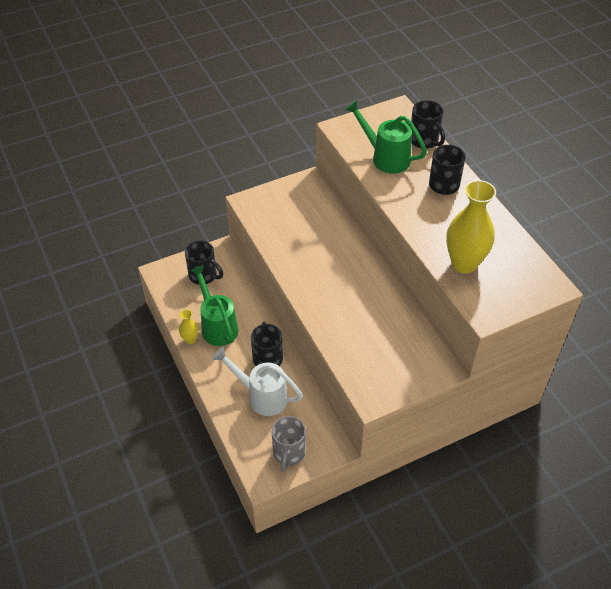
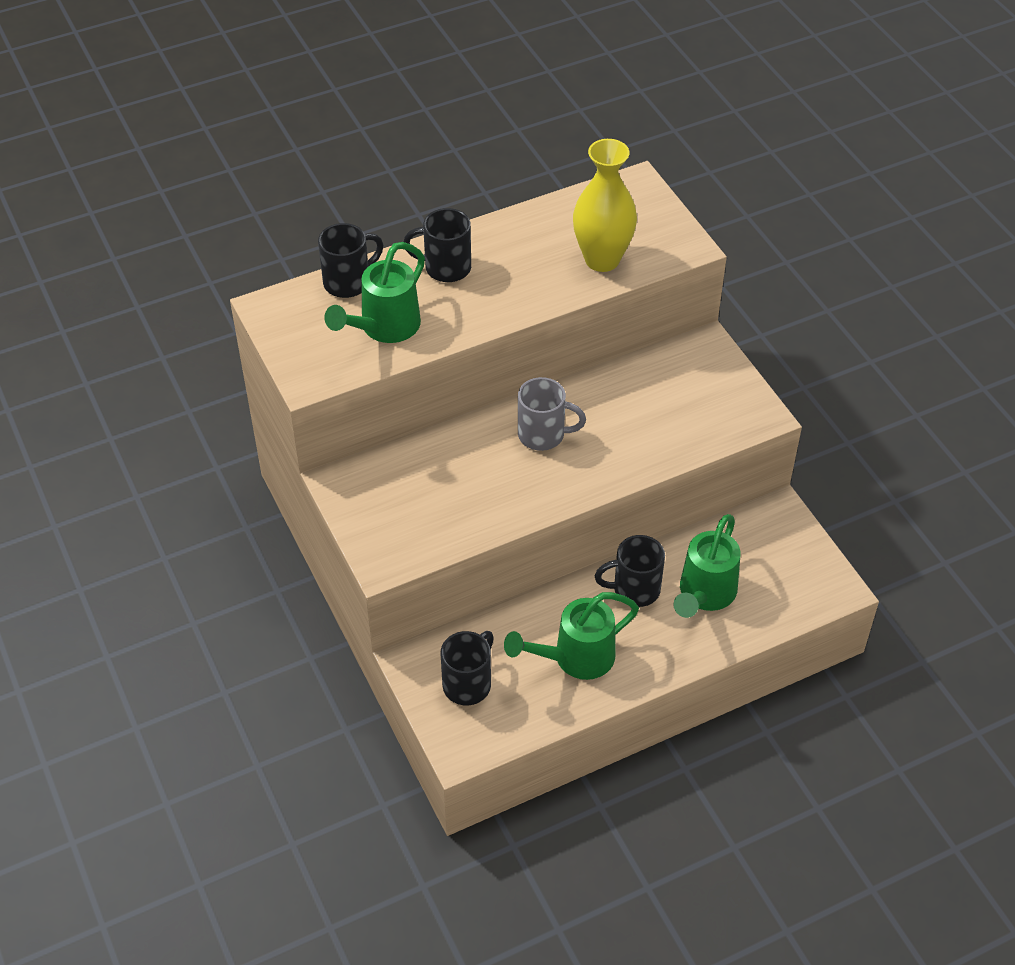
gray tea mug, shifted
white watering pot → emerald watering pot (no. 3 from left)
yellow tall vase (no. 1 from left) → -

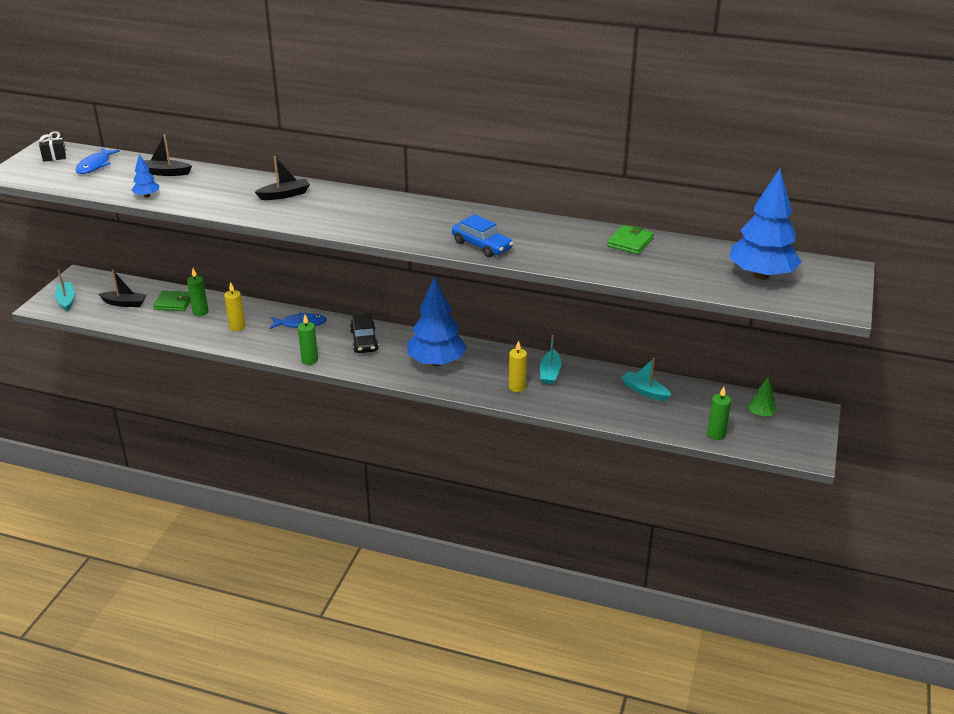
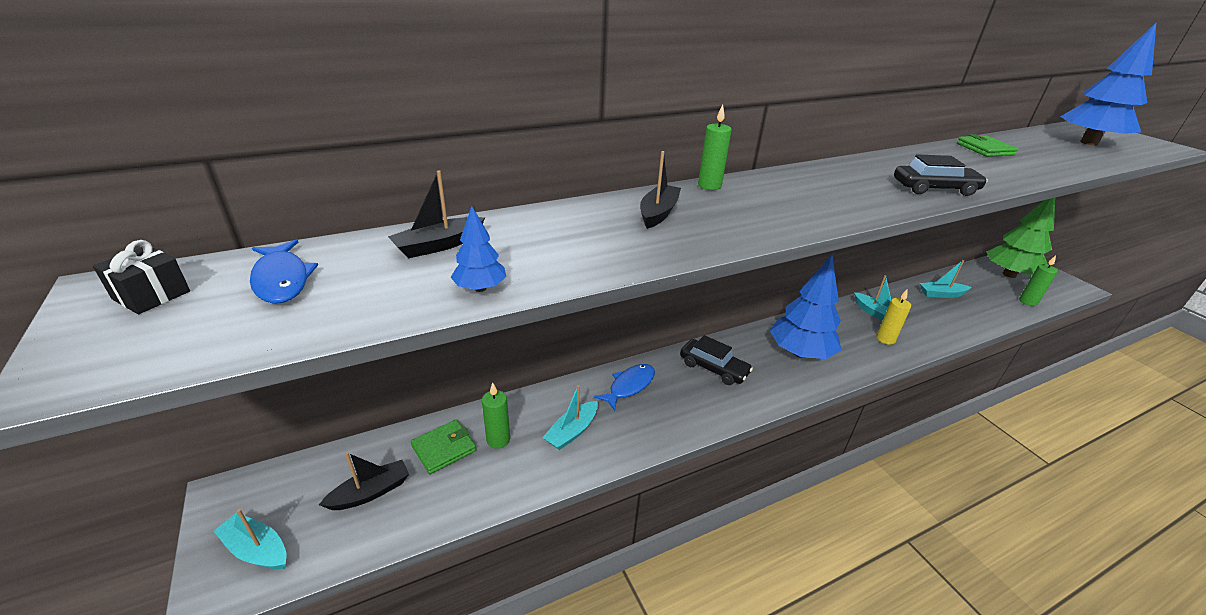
yellow wax candle (no. 1 from left) → turquoise sailboat (no. 2 from left)
emerald wax candle (no. 2 from left), shifted
royal blue automobile → ebony automobile (no. 2 from left)
emerald toy tree, x2.28

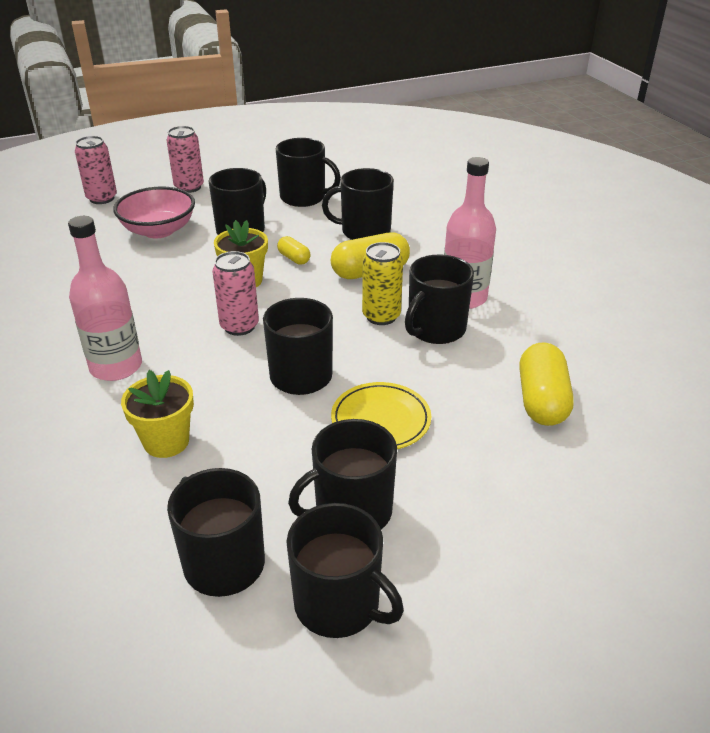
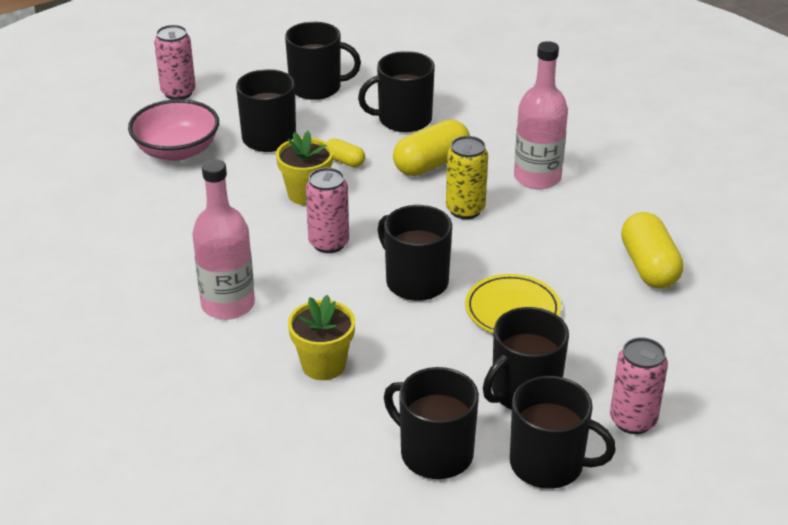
rosy tin (no. 1 from left in the first image) → rosy tin (no. 3 from left), shifted
ebony tea mug (no. 8 from left) → -

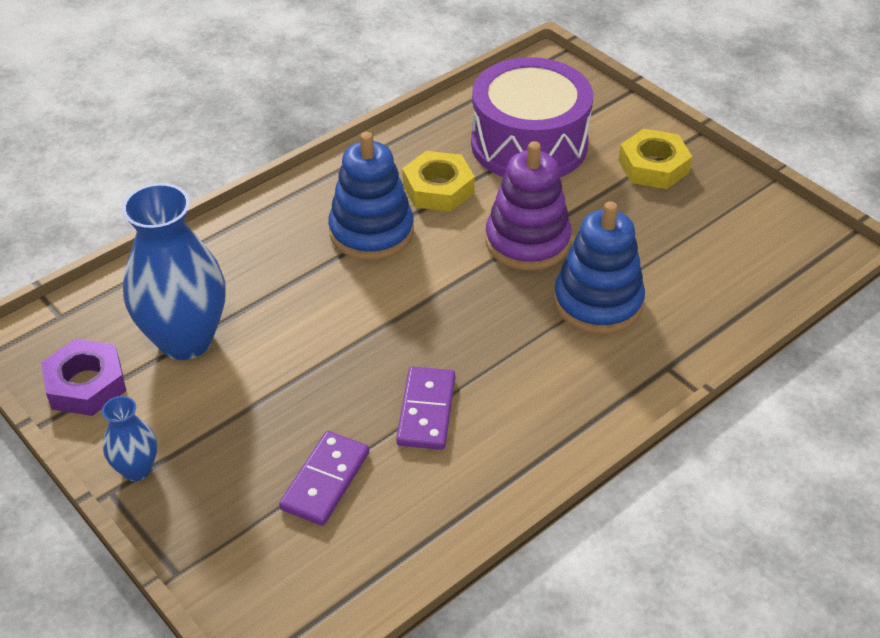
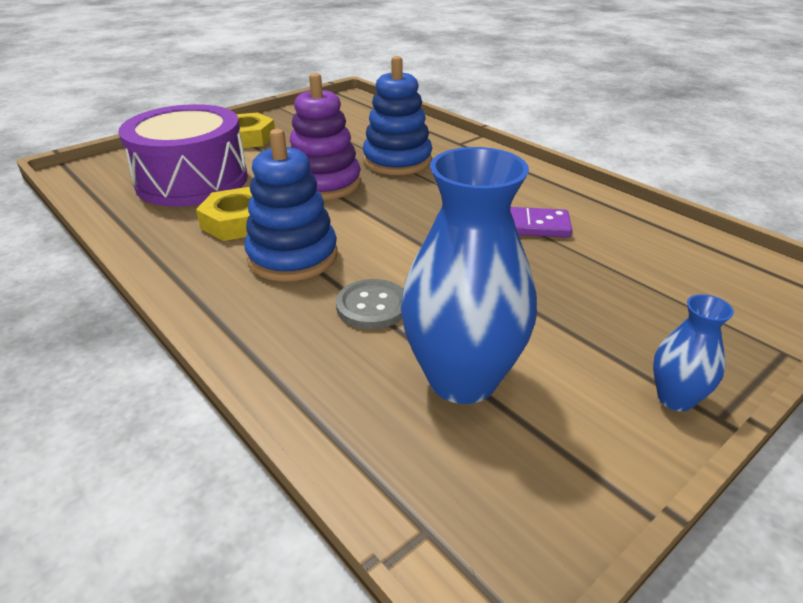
- → gray shirt button
royal purple nut → -
royal purple domino piece (no. 1 from left) → -

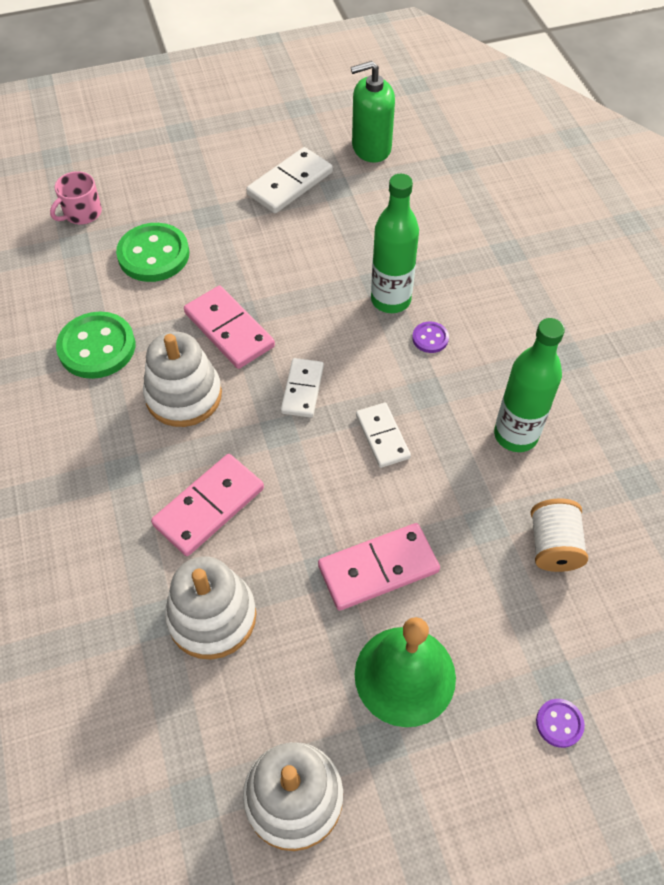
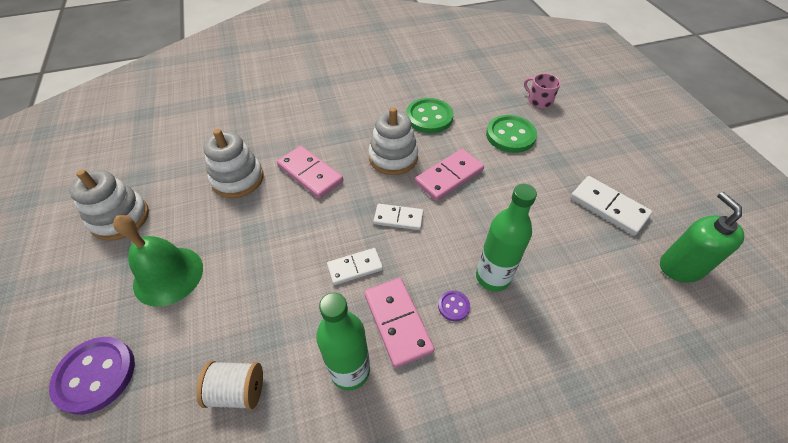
royal purple shirt button (no. 2 from left in the first image) → royal purple shirt button (no. 1 from left), x2.10
rosy domino piece (no. 3 from left in the first image) → rosy domino piece (no. 2 from left), shifted

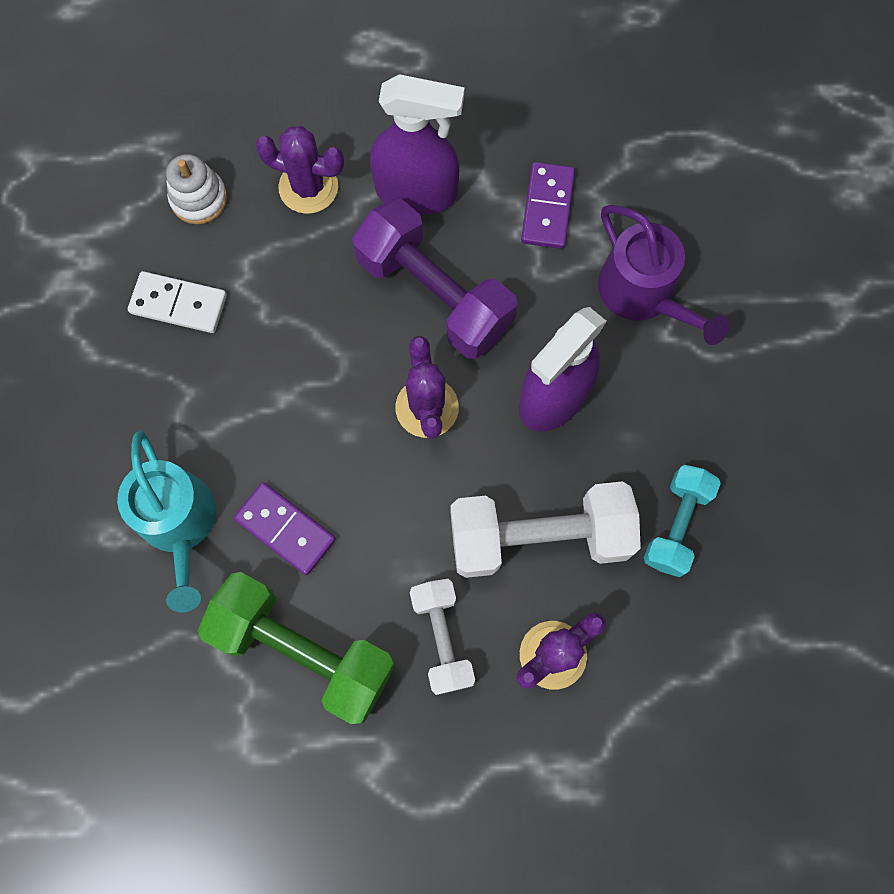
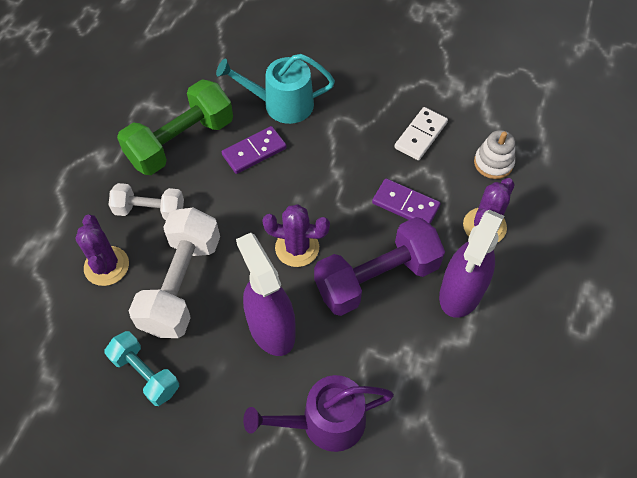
royal purple domino piece (no. 2 from left), shifted

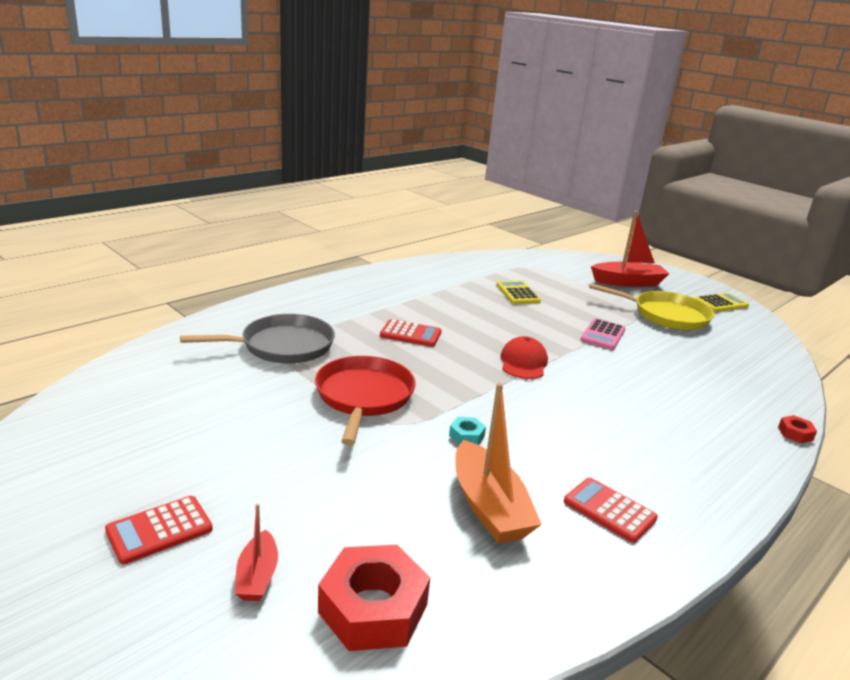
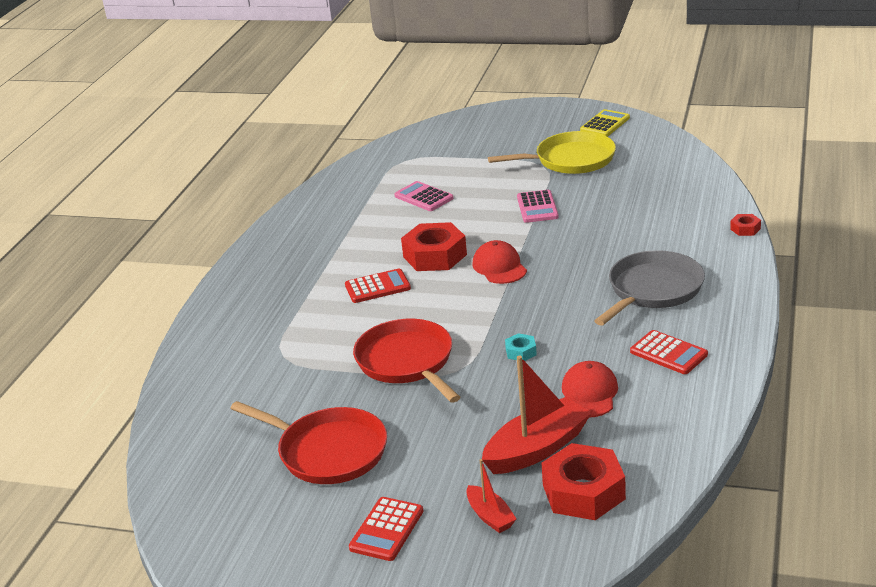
- → crimson pan (no. 1 from left)
yellow pocket calculator (no. 1 from left) → rosy pocket calculator (no. 1 from left)
- → crimson nut (no. 1 from left)
crimson sailboat (no. 2 from left), shifted
bright orange sailboat → crimson peaked cap (no. 2 from left)
gray pan, shifted
crimson pocket calculator (no. 3 from left), 150 degrees counterclockwise

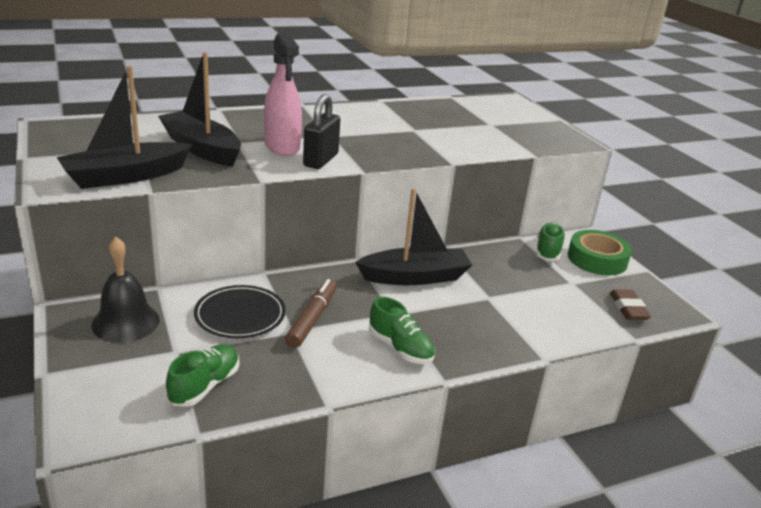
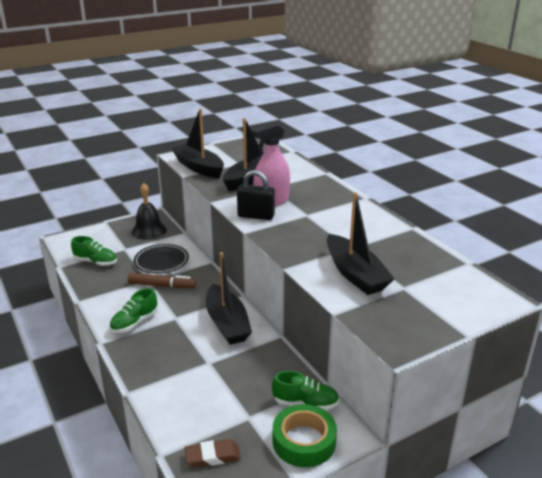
- → ebony sailboat (no. 4 from left)

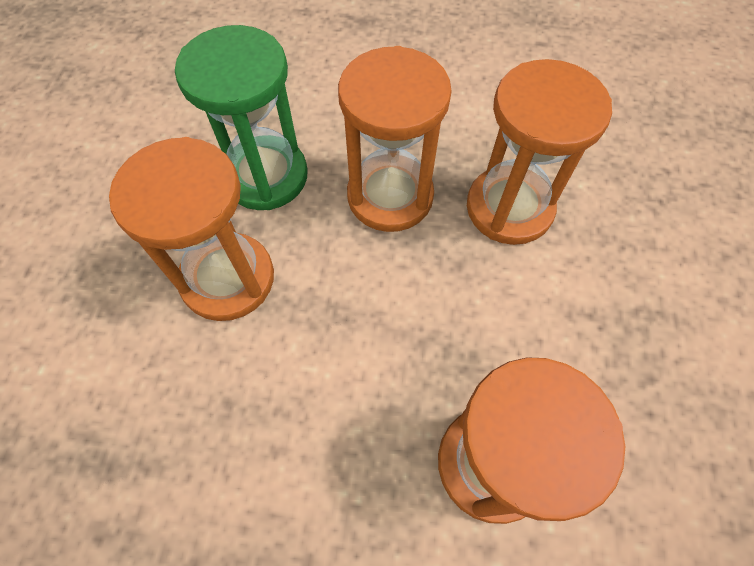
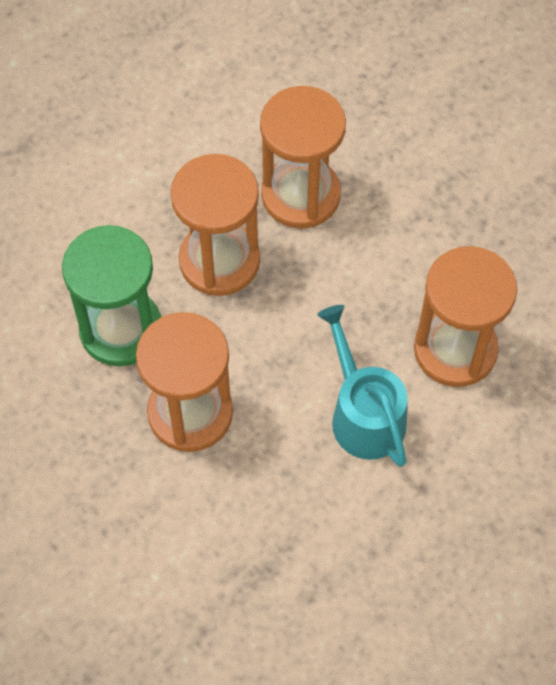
- → turquoise watering pot

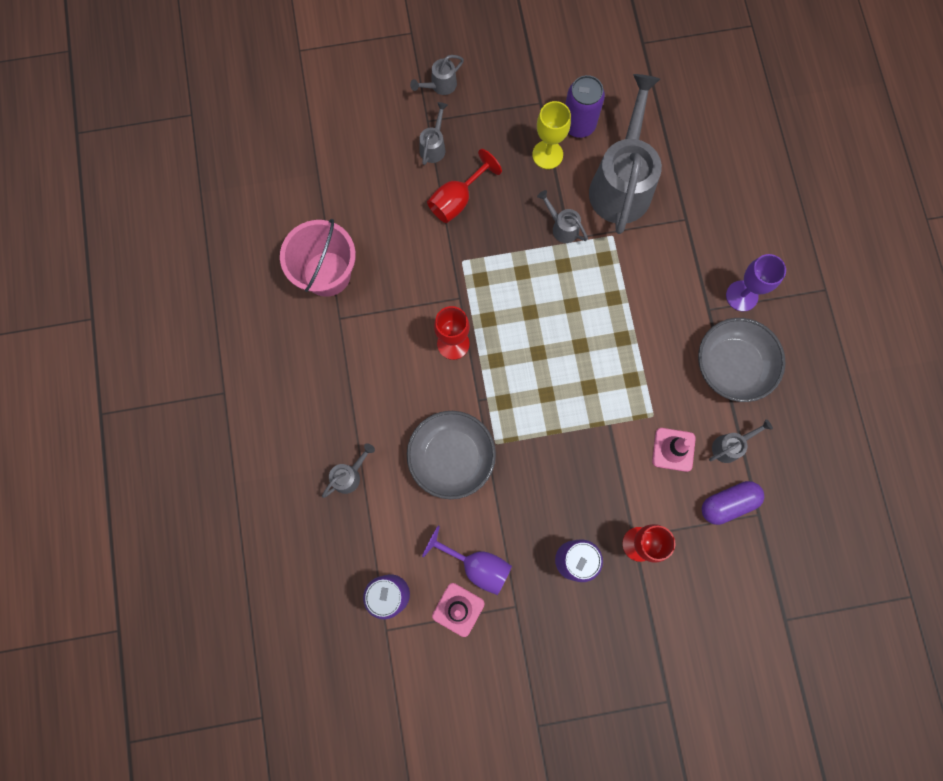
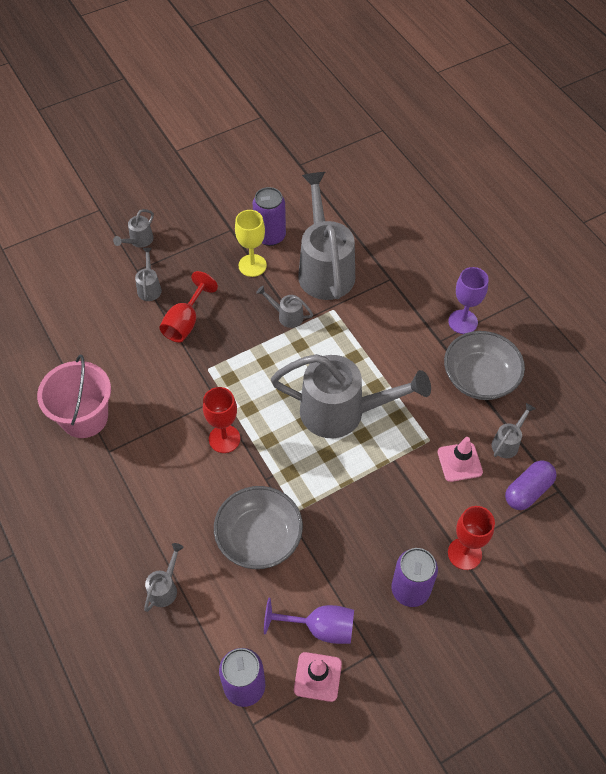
- → gray watering pot (no. 6 from left)

